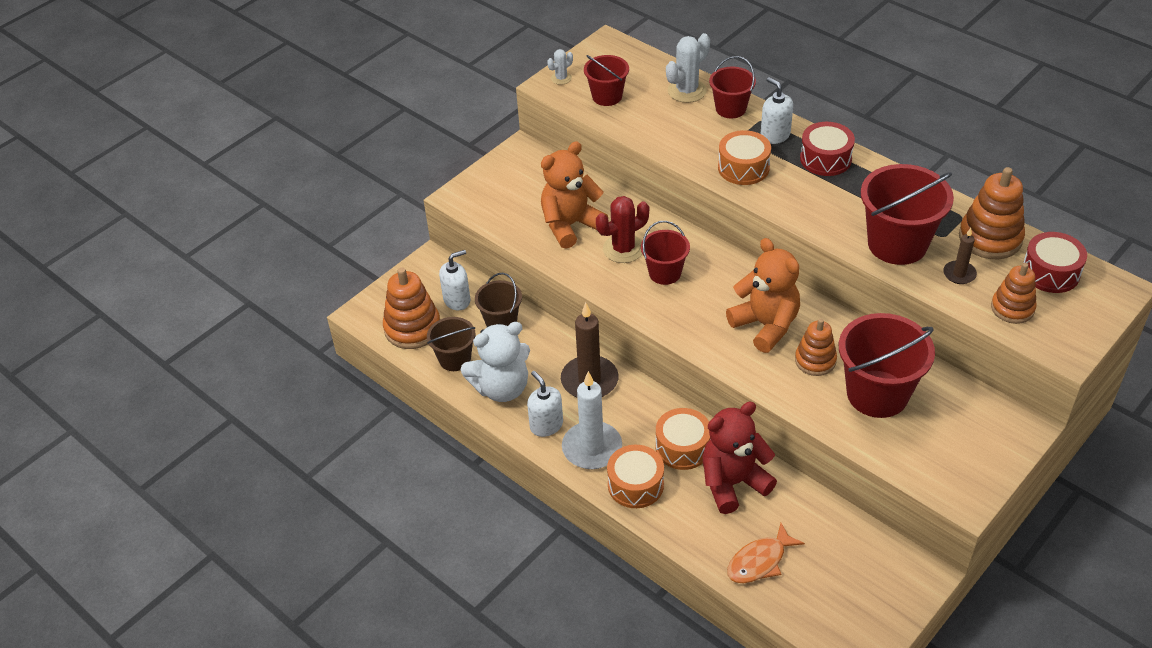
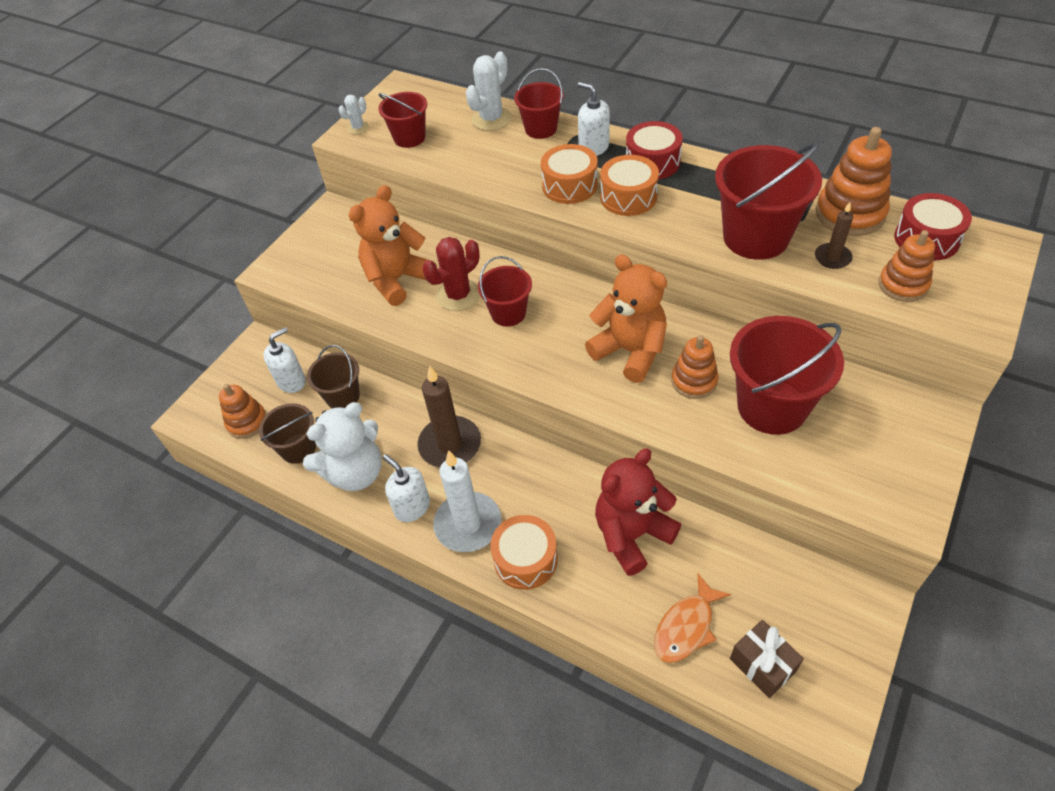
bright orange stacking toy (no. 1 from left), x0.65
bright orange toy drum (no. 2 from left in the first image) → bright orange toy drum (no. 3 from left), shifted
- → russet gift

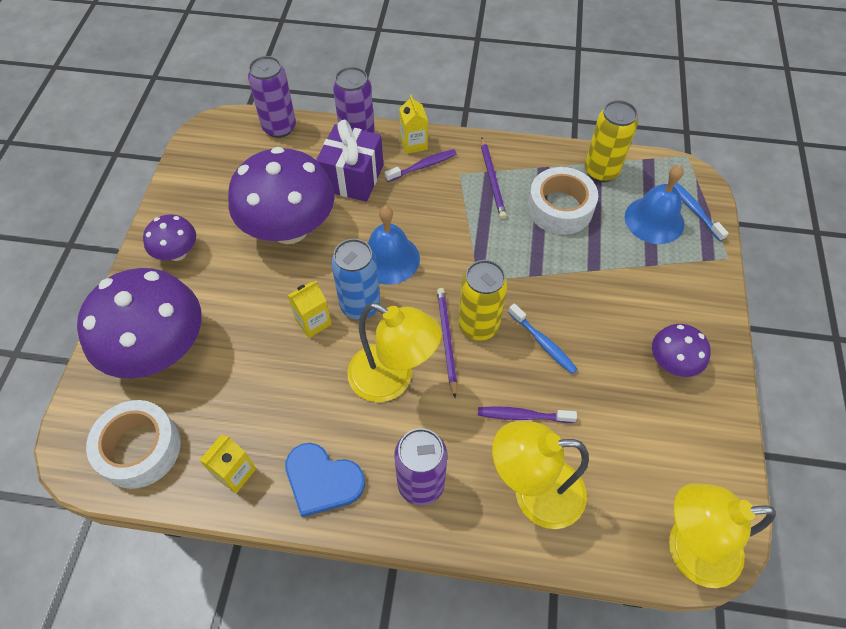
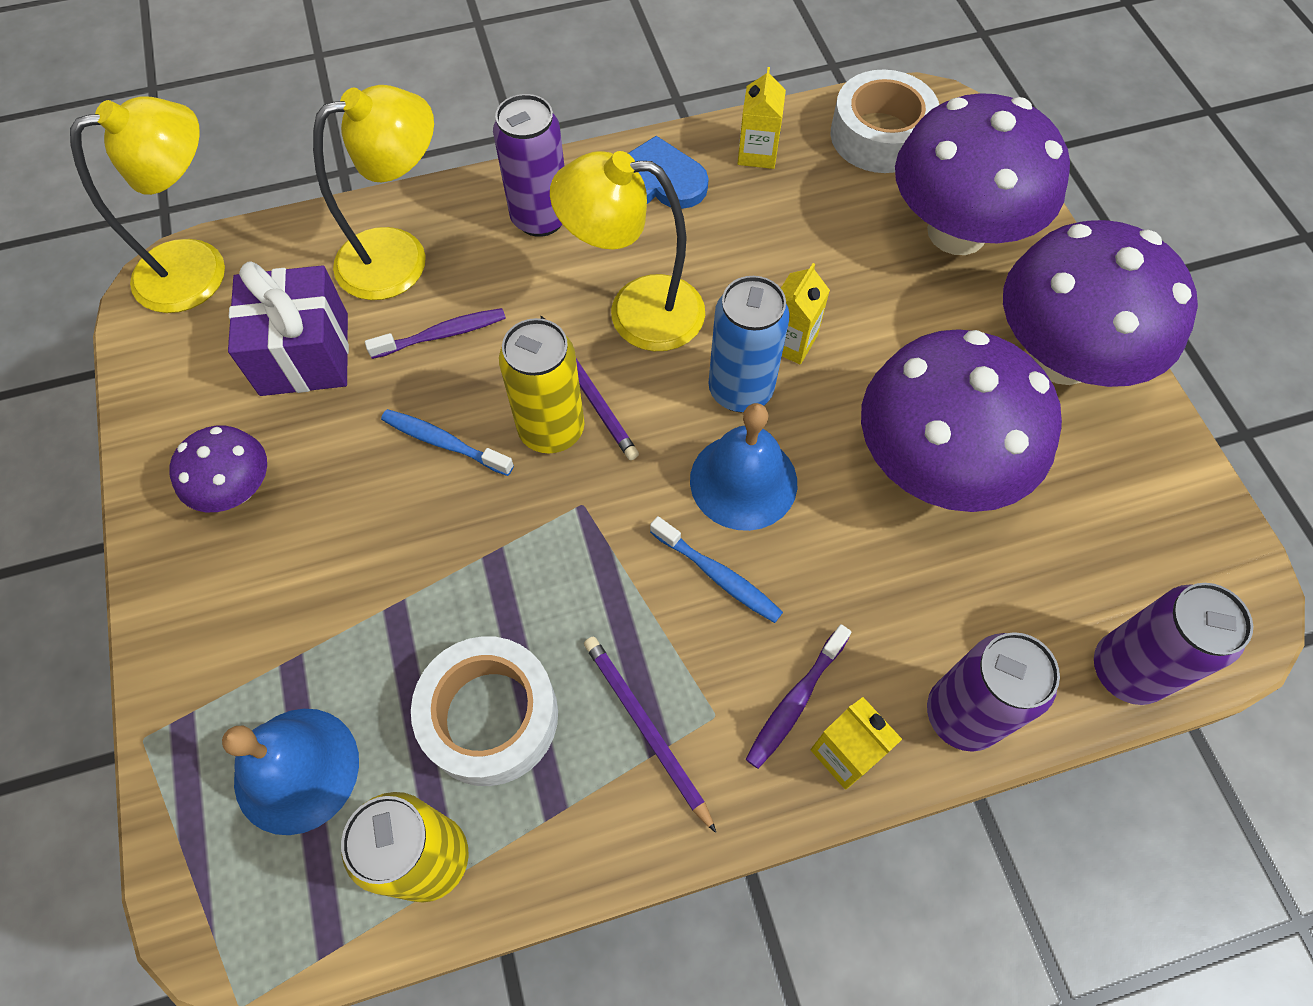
royal purple gift, shifted
royal blue tooth brush (no. 2 from left), shifted
royal purple mushroom (no. 2 from left in the first image) → royal purple mushroom (no. 4 from left), x2.03

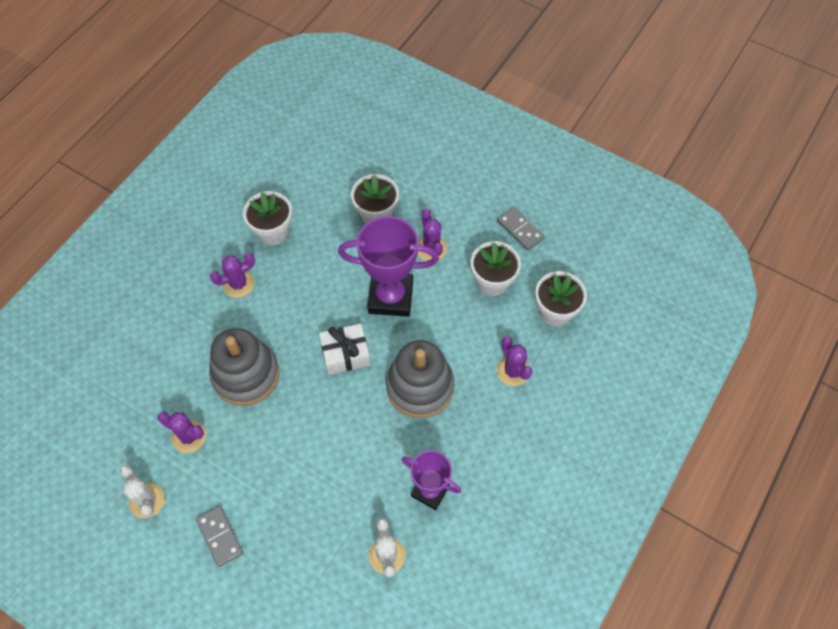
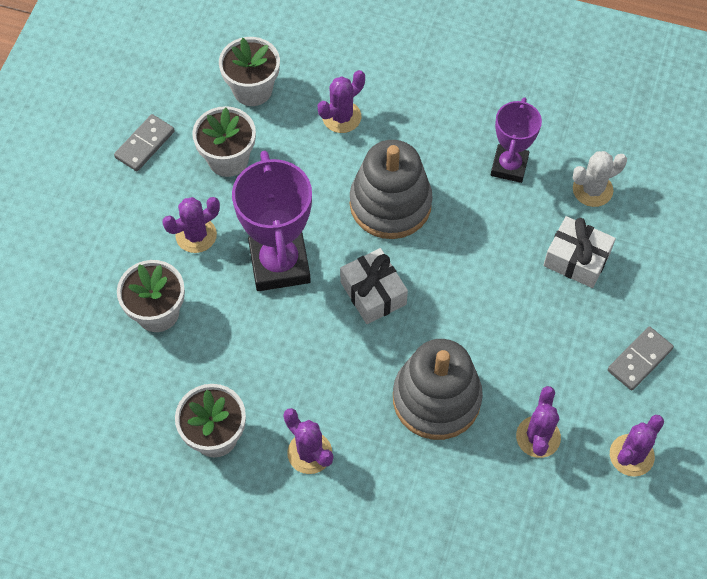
- → white gift (no. 2 from left)
white prickly plant (no. 1 from left) → royal purple prickly plant (no. 5 from left)

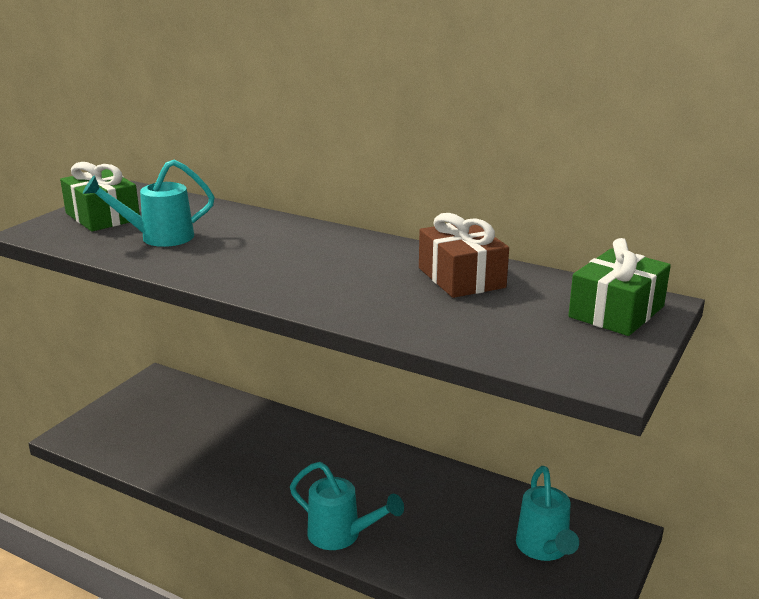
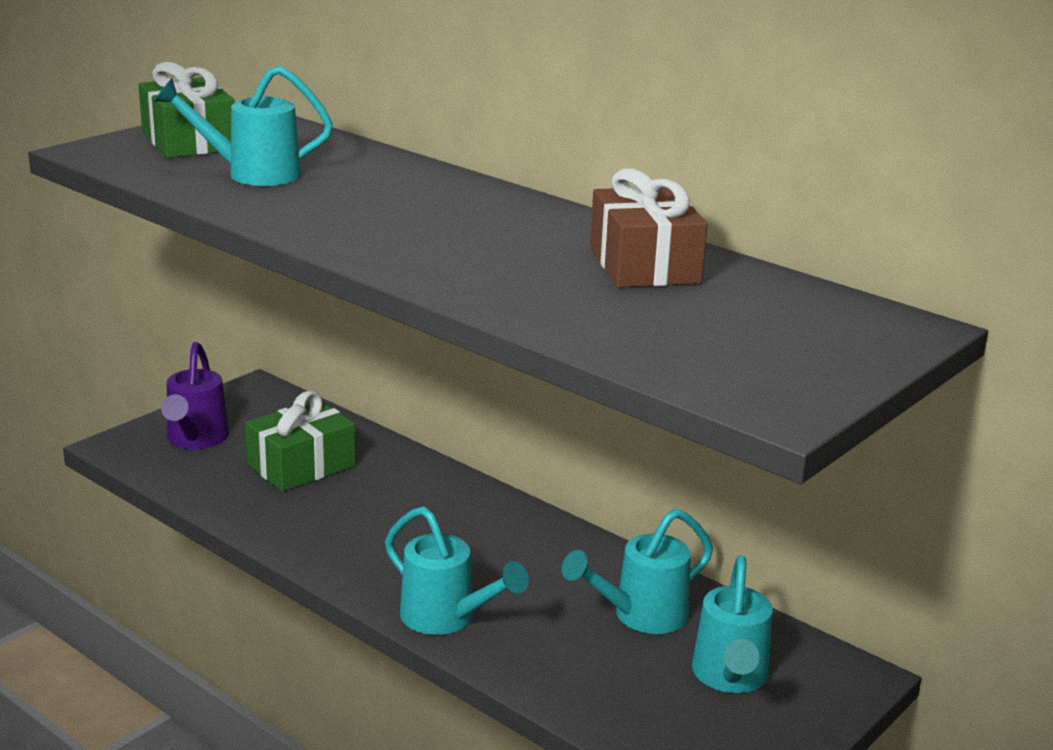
- → royal purple watering pot
emerald gift (no. 2 from left), shifted
- → turquoise watering pot (no. 3 from left)

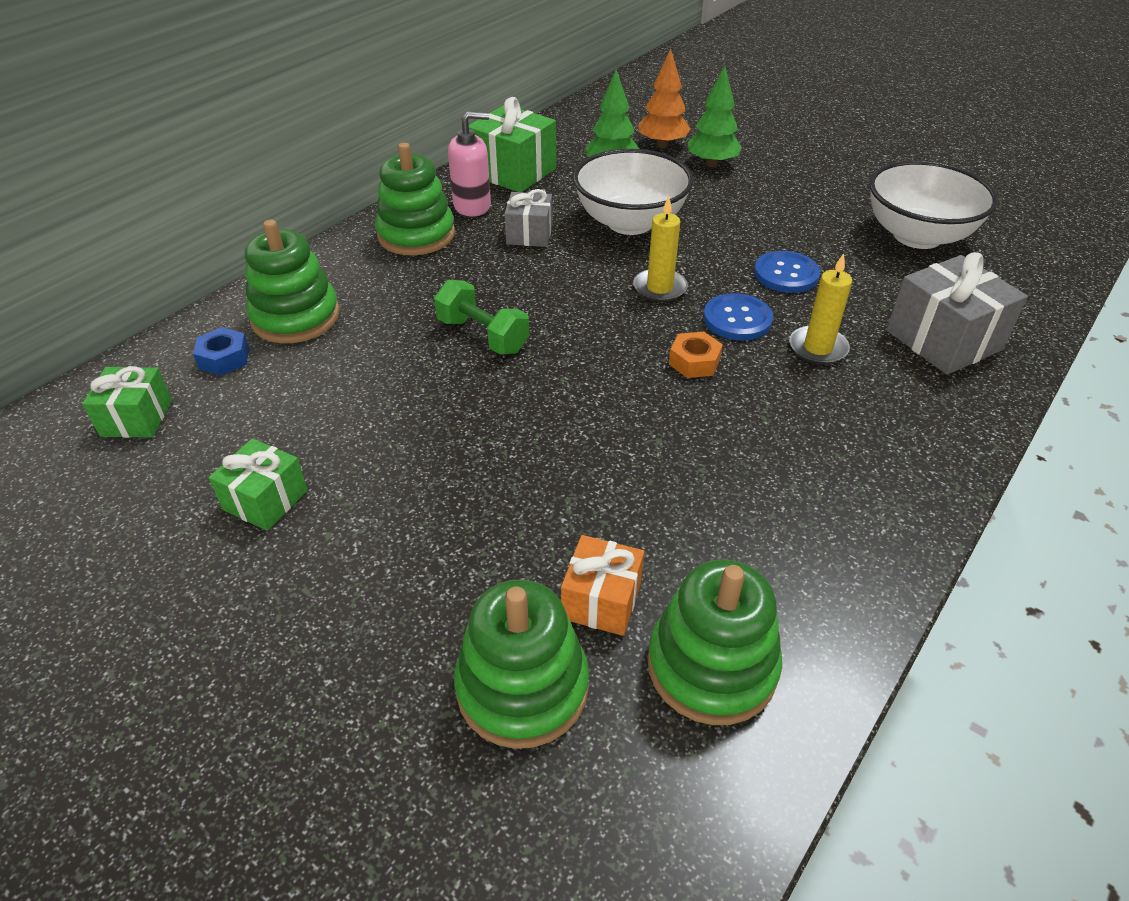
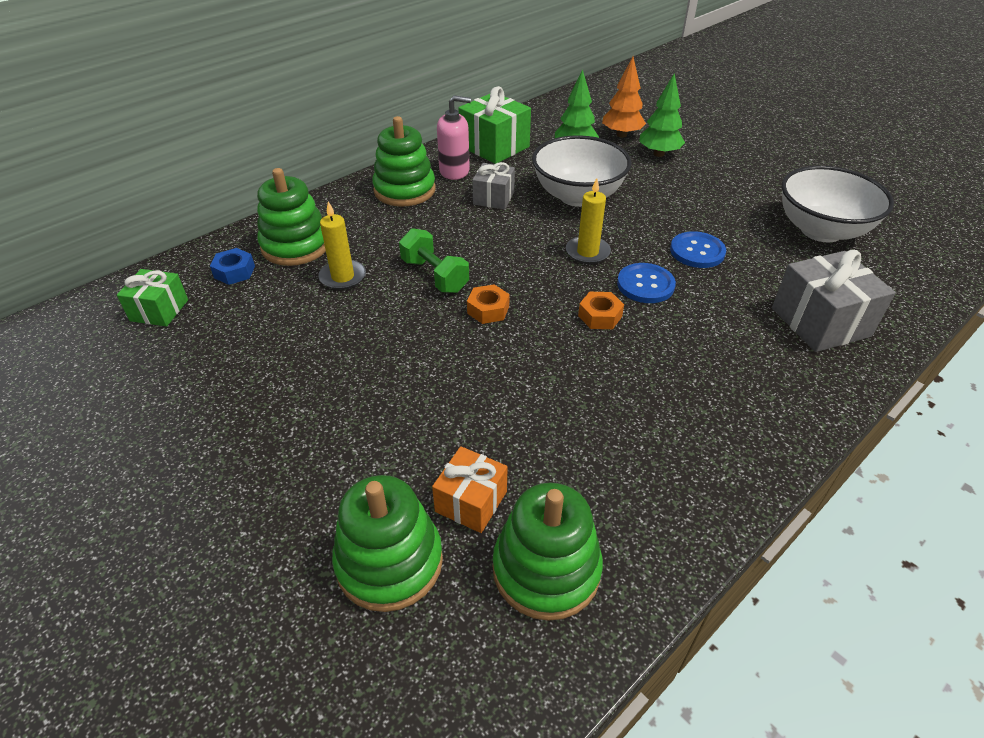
yellow wax candle (no. 2 from left in the first image) → yellow wax candle (no. 1 from left), shifted
- → bright orange nut (no. 1 from left)
emerald gift (no. 2 from left) → -

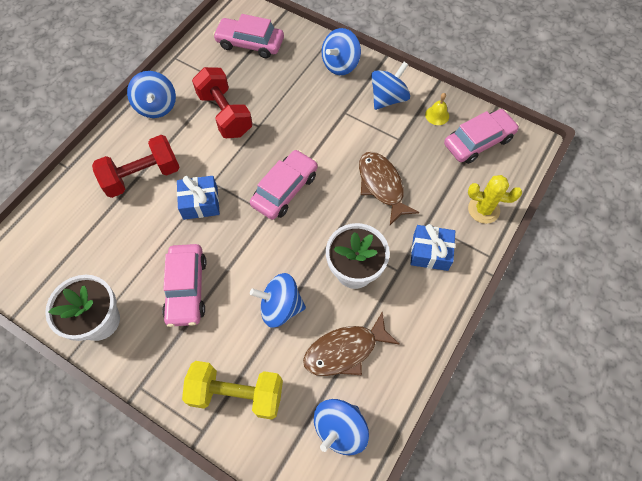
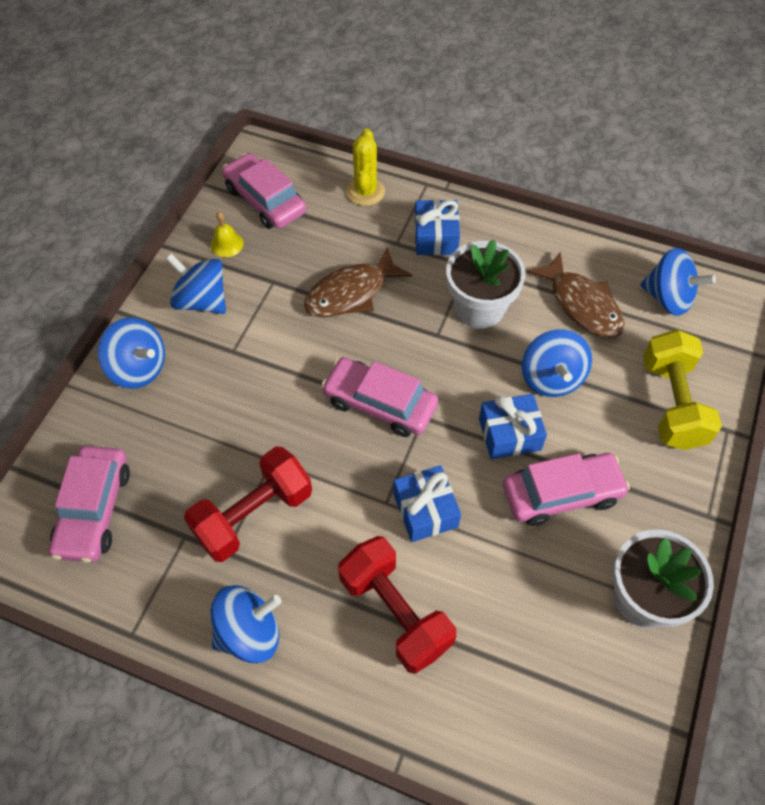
- → royal blue gift (no. 3 from left)

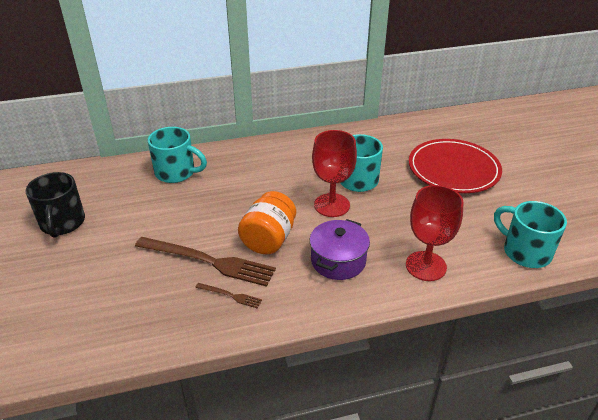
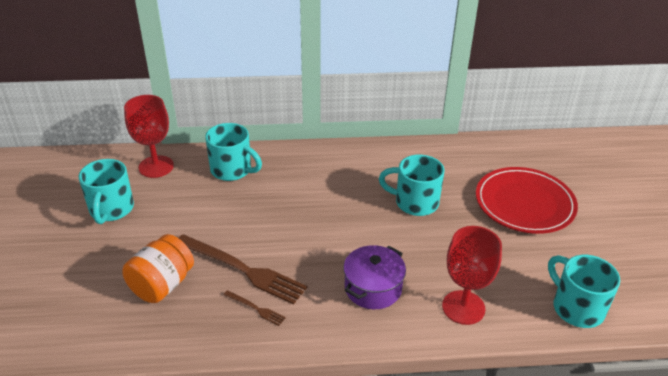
ebony tea mug → turquoise tea mug (no. 1 from left)
bright orange preserve jar, shifted
crimson chalice (no. 1 from left), shifted

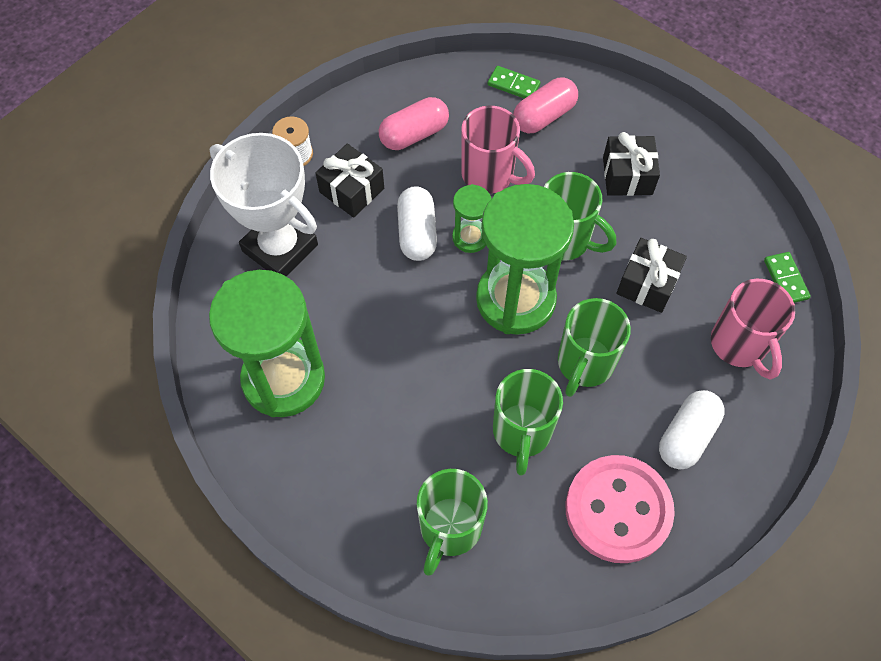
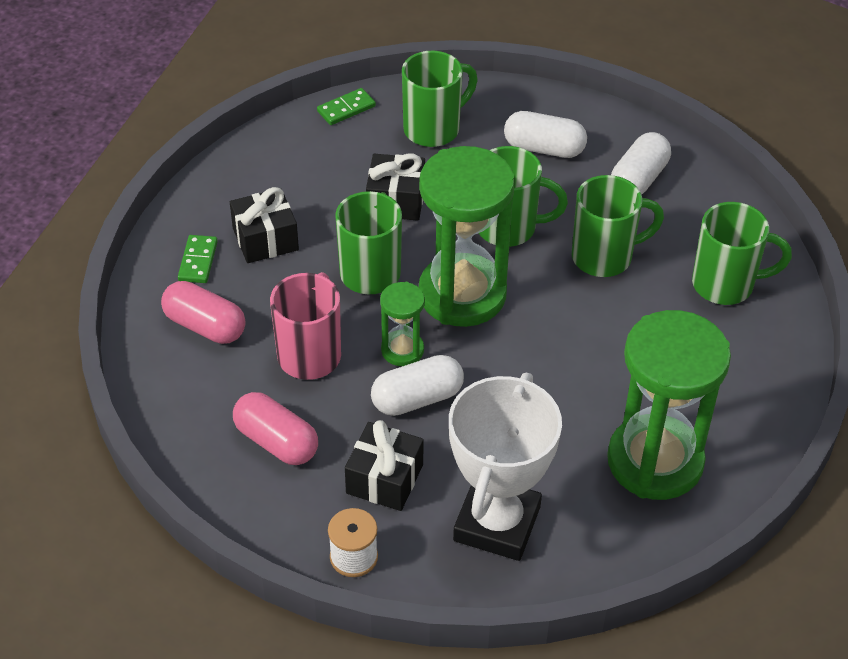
emerald domino piece (no. 1 from left), shifted
rosy tea mug (no. 2 from left) → emerald tea mug (no. 2 from left)
rosy shirt button → white pill (no. 3 from left)

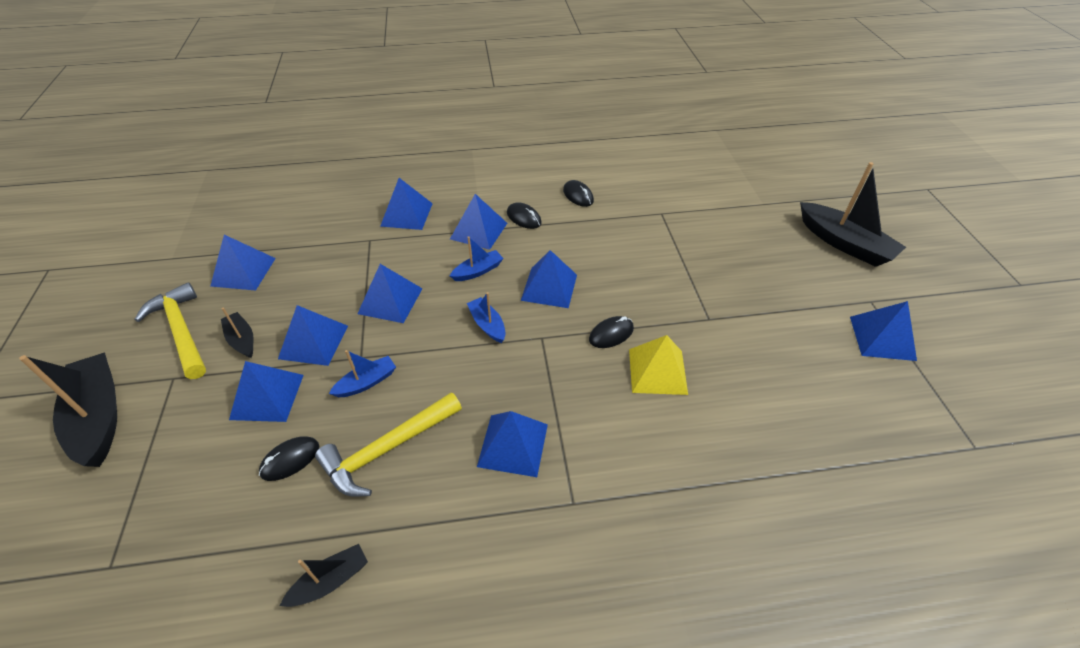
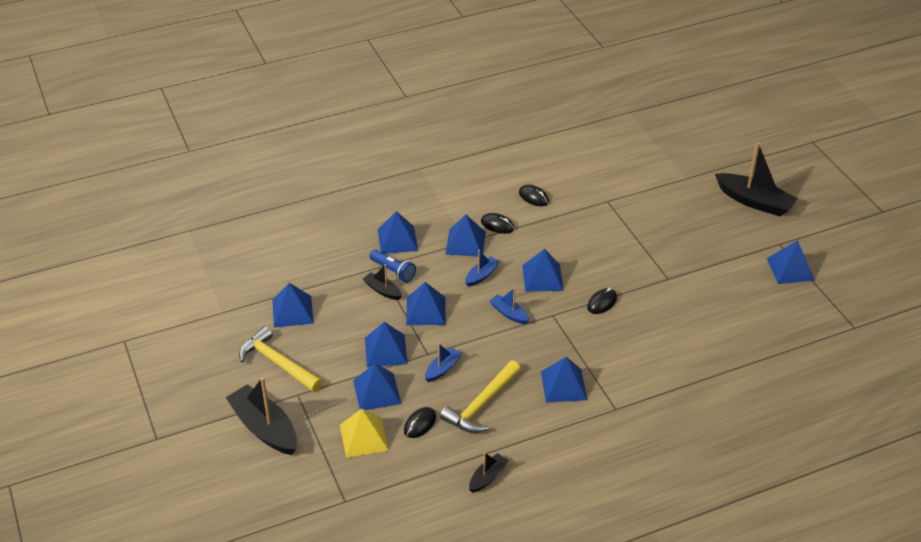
yellow pyramid shape, shifted
ebony sailboat (no. 2 from left), shifted
- → royal blue flashlight

